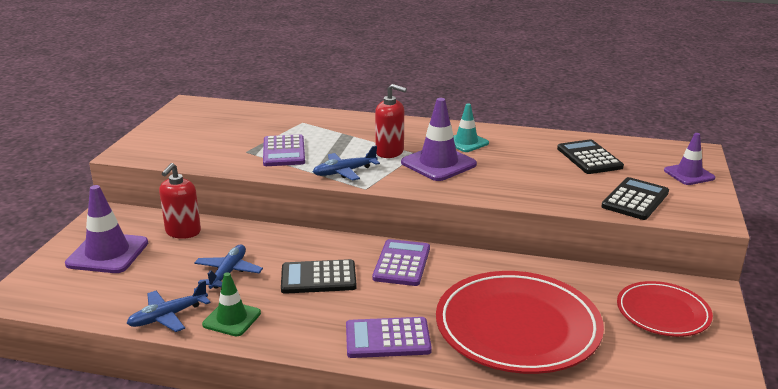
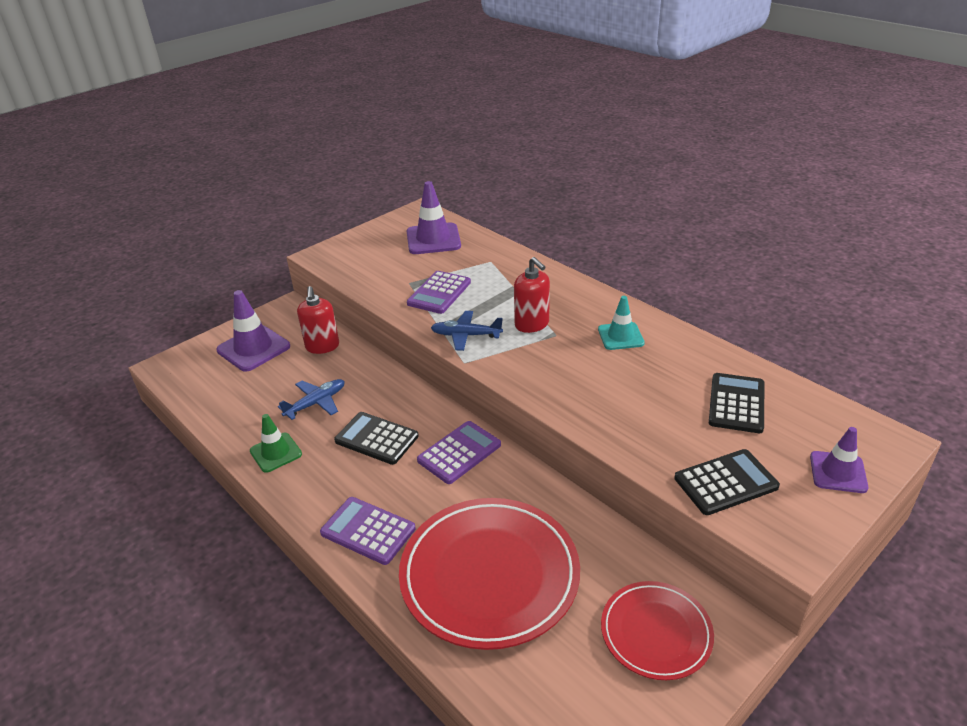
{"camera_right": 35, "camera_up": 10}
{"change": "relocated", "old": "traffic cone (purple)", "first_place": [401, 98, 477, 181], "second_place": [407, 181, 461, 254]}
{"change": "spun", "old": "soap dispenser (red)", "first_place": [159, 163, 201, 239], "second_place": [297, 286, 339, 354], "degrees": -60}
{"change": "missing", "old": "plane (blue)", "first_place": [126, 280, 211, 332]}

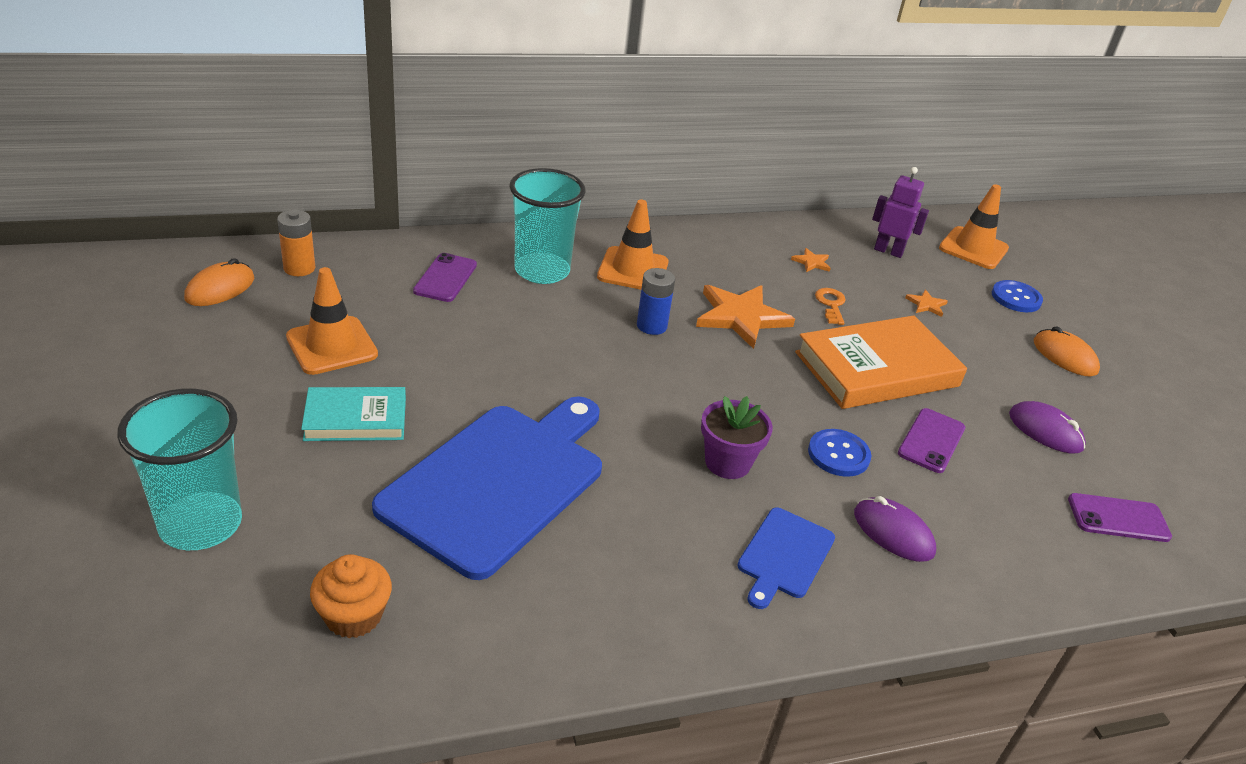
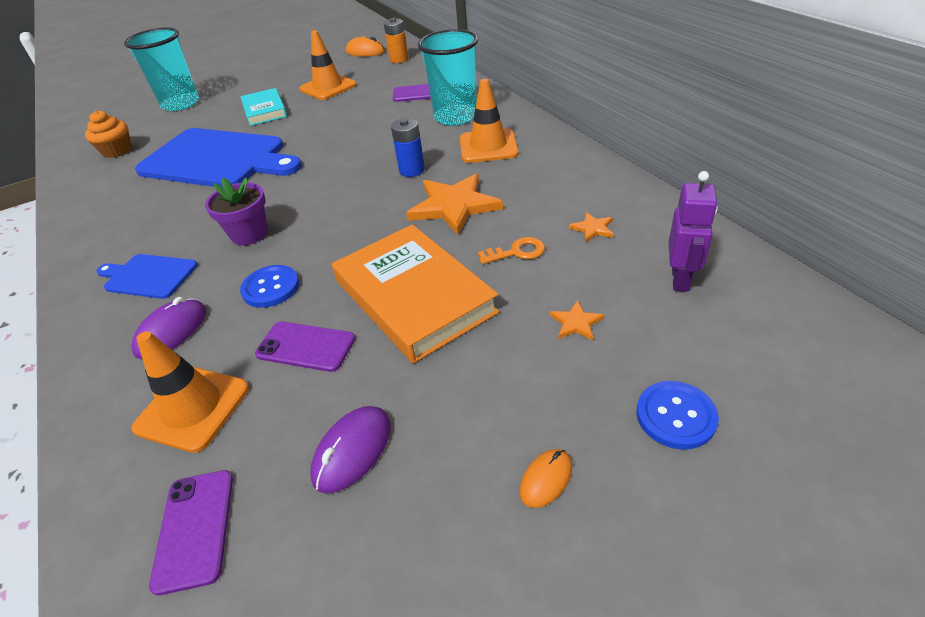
{"camera_right": 85, "camera_up": 5}
{"change": "relocated", "old": "traffic cone (orange)", "first_place": [939, 184, 1009, 269], "second_place": [131, 331, 249, 453]}
{"change": "size", "old": "mouse (orange)", "first_place": [1034, 326, 1100, 377], "second_place": [520, 449, 572, 508], "factor": 0.64}

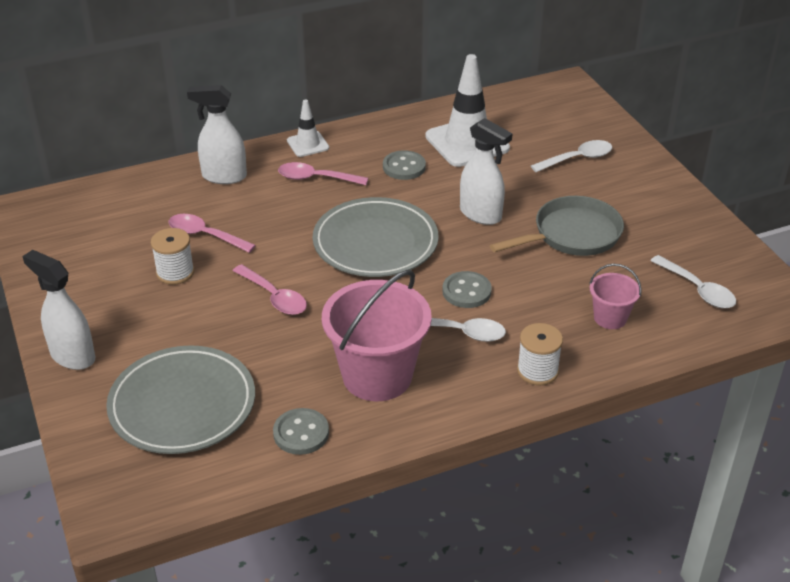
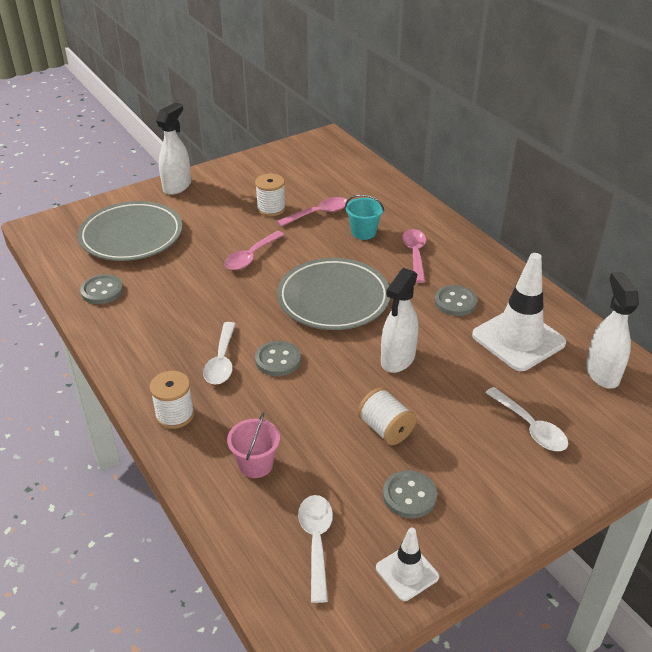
{"camera_right": 80, "camera_up": 0}
{"change": "relocated", "old": "spray bottle (white)", "first_place": [187, 85, 247, 184], "second_place": [586, 272, 639, 389]}
{"change": "relocated", "old": "traffic cone (white)", "first_place": [287, 99, 329, 157], "second_place": [376, 528, 439, 601]}
{"change": "exchanged", "old": "pan (grey)", "new": "spool (white)", "first_place": [490, 196, 624, 256], "second_place": [358, 387, 416, 445]}
{"change": "spun", "old": "spoon (pink)", "first_place": [169, 214, 256, 253], "second_place": [277, 197, 347, 227], "degrees": 45}
{"change": "spun", "old": "spoon (white)", "first_place": [650, 255, 736, 308], "second_place": [298, 495, 333, 603], "degrees": 135}
{"change": "missing", "old": "bucket (pink)", "first_place": [322, 270, 432, 401]}
{"change": "appeared", "new": "bucket (turquoise)", "second_place": [345, 194, 384, 240]}
{"change": "appeared", "new": "button (grey)", "second_place": [383, 470, 437, 518]}

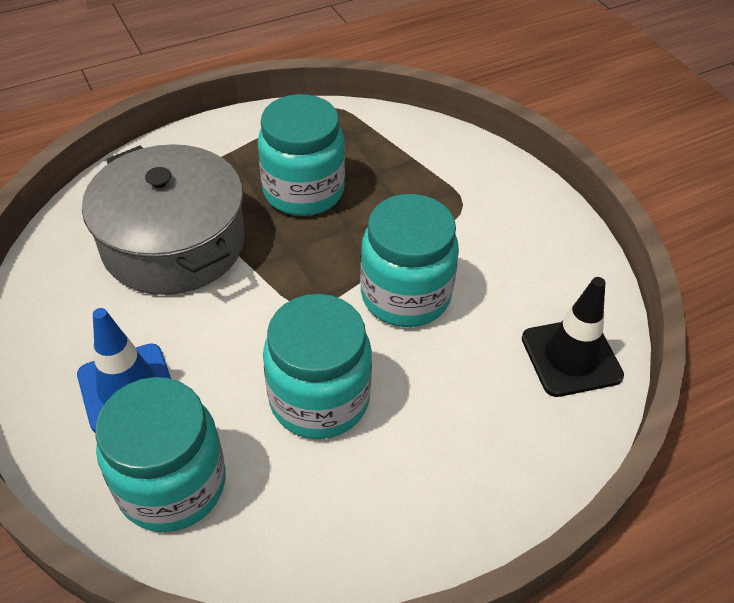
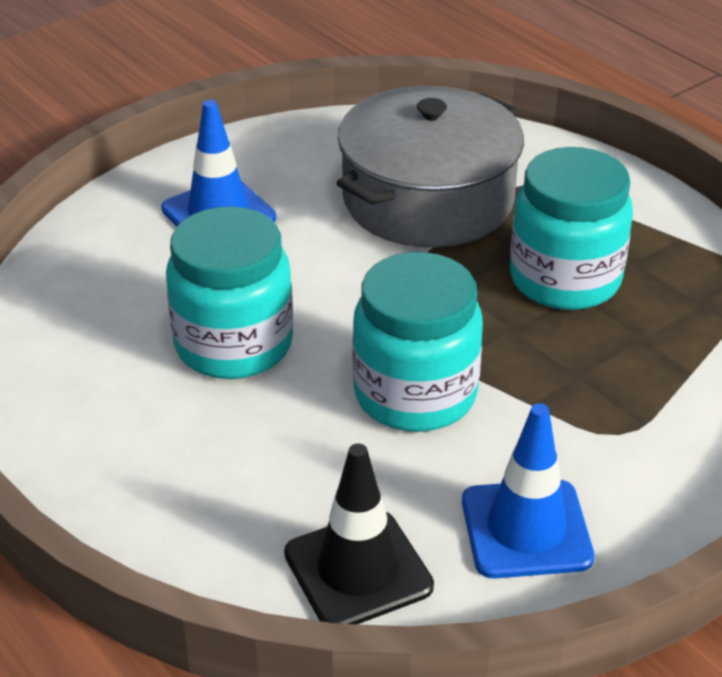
{"camera_right": 80, "camera_up": -10}
{"change": "missing", "old": "jar (turquoise)", "first_place": [95, 377, 226, 532]}
{"change": "appeared", "new": "traffic cone (blue)", "second_place": [462, 403, 595, 578]}

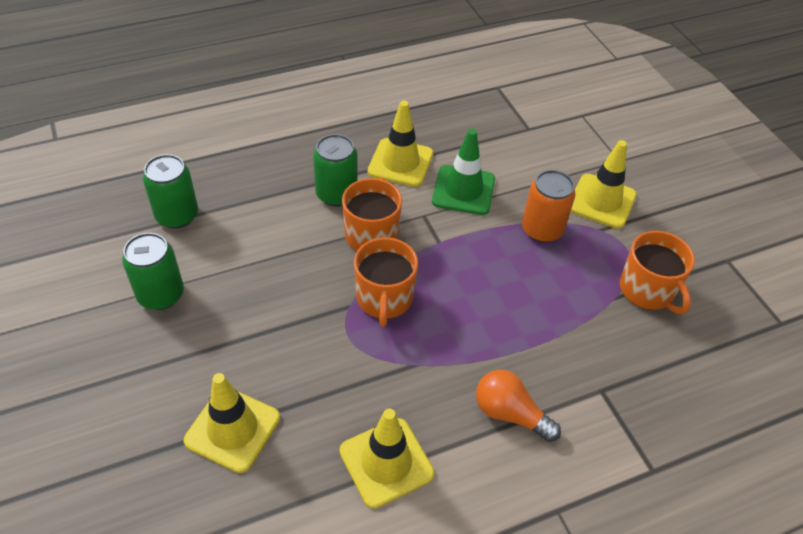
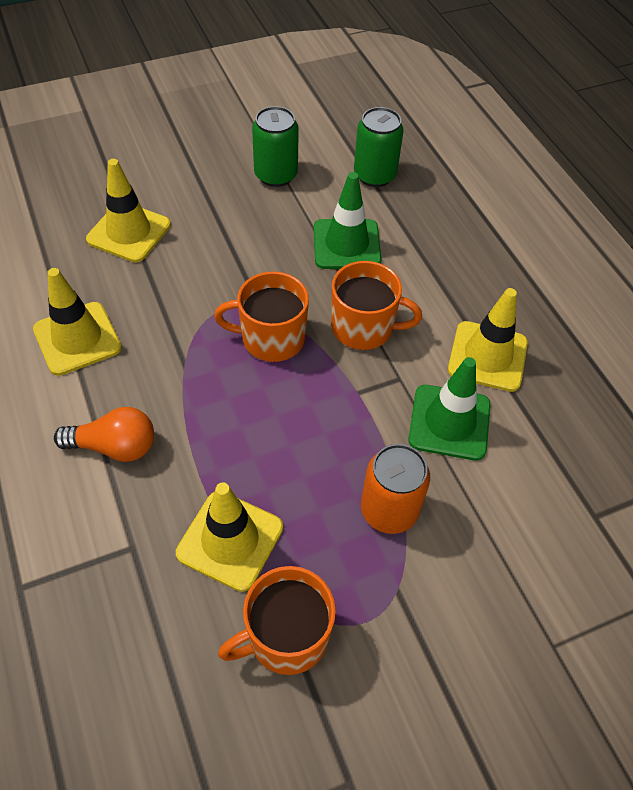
{"camera_right": 90, "camera_up": 5}
{"change": "missing", "old": "can (green)", "first_place": [313, 134, 358, 206]}
{"change": "relocated", "old": "traffic cone (yellow)", "first_place": [571, 140, 637, 229], "second_place": [176, 483, 283, 592]}
{"change": "spun", "old": "light bulb (orange)", "first_place": [476, 370, 561, 442], "second_place": [54, 407, 154, 462], "degrees": 60}
{"change": "appeared", "new": "traffic cone (green)", "second_place": [314, 172, 381, 269]}

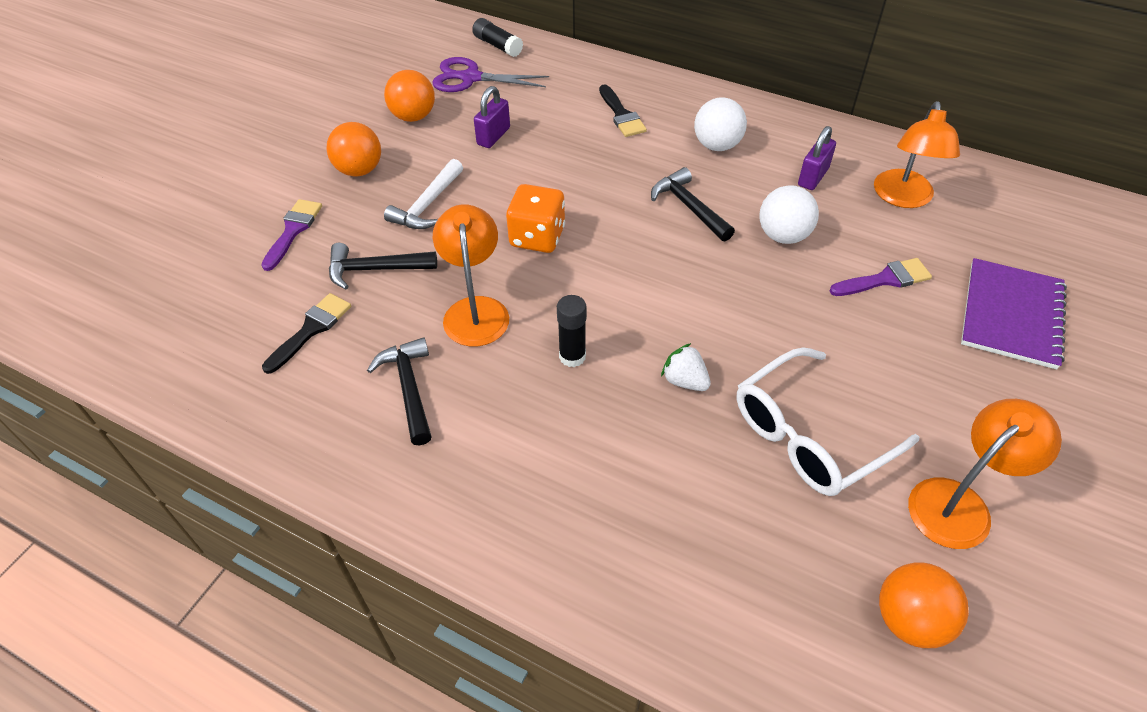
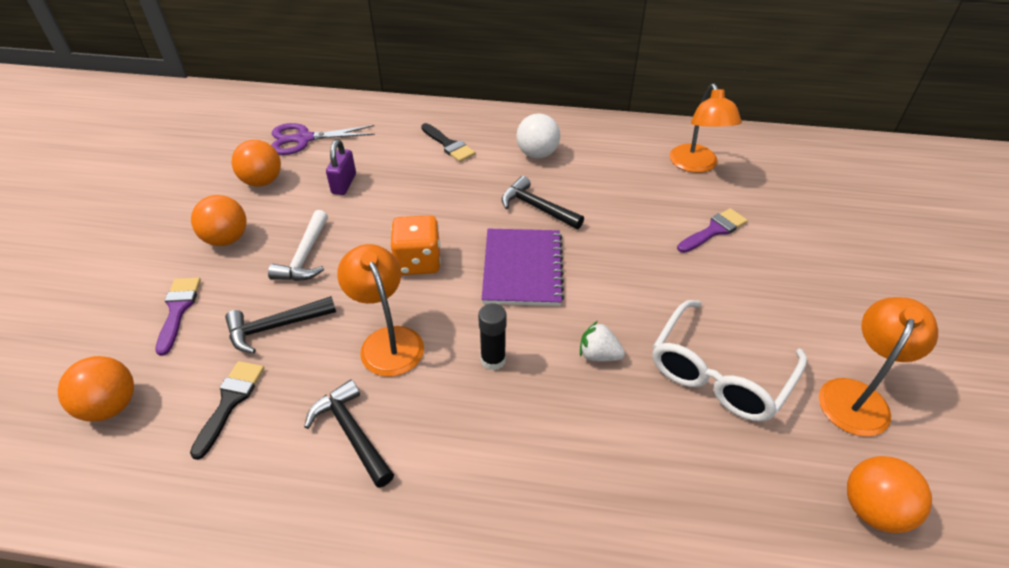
{"camera_right": -20, "camera_up": -5}
{"change": "missing", "old": "glue stick (black)", "first_place": [472, 18, 523, 57]}
{"change": "missing", "old": "padlock (purple)", "first_place": [798, 126, 836, 190]}
{"change": "missing", "old": "ball (white)", "first_place": [759, 185, 819, 244]}
{"change": "relocated", "old": "notebook (purple)", "first_place": [961, 258, 1067, 369], "second_place": [482, 229, 564, 306]}
{"change": "appeared", "new": "ball (orange)", "second_place": [57, 356, 134, 422]}

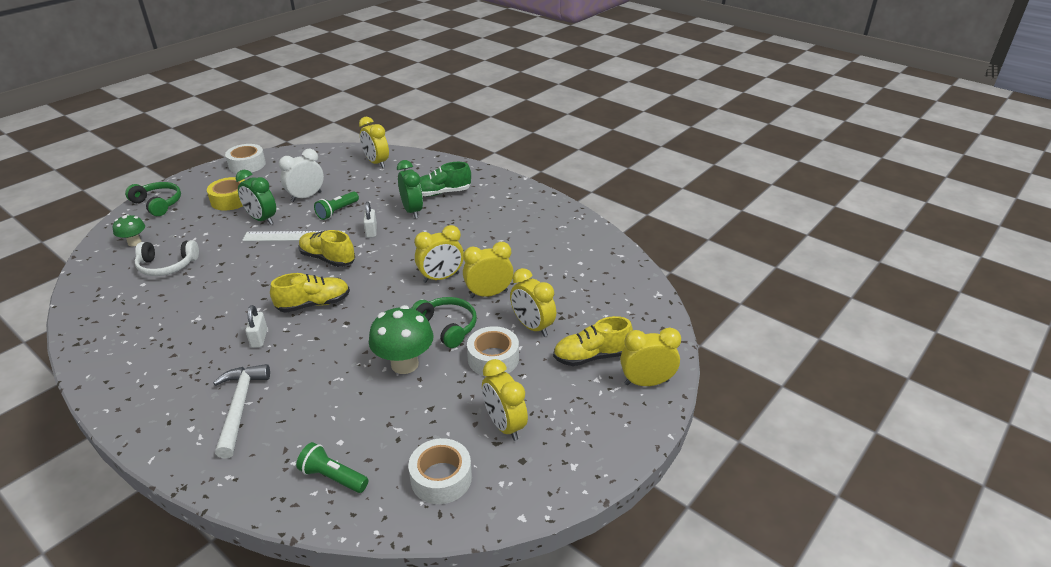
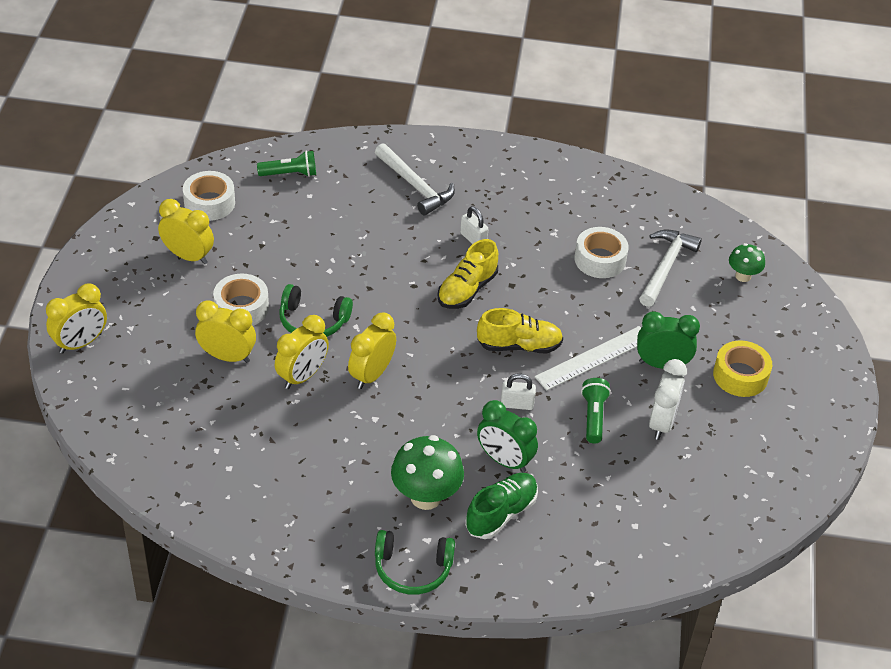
{"camera_right": 145, "camera_up": 10}
{"change": "missing", "old": "clock (yellow)", "first_place": [359, 117, 389, 168]}
{"change": "relocated", "old": "tape (white)", "first_place": [225, 144, 266, 173], "second_place": [574, 227, 629, 278]}
{"change": "relocated", "old": "headphones (green)", "first_place": [125, 182, 181, 216], "second_place": [375, 530, 455, 595]}
{"change": "spun", "old": "padlock (white)", "first_place": [363, 202, 377, 238], "second_place": [501, 373, 536, 410], "degrees": -45}
{"change": "exchanged", "old": "headphones (white)", "new": "hammer (white)", "first_place": [135, 240, 199, 276], "second_place": [639, 230, 702, 307]}
{"change": "relocated", "old": "mushroom (green)", "first_place": [369, 305, 434, 374], "second_place": [391, 435, 464, 510]}
{"change": "missing", "old": "shoe (yellow)", "first_place": [553, 316, 633, 366]}

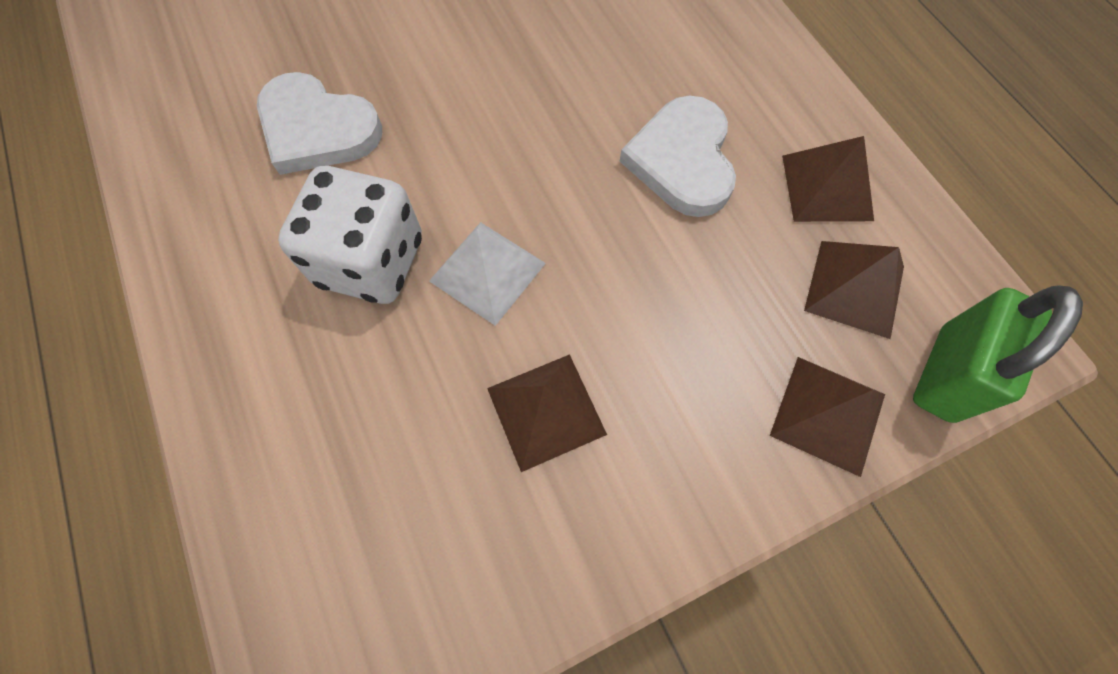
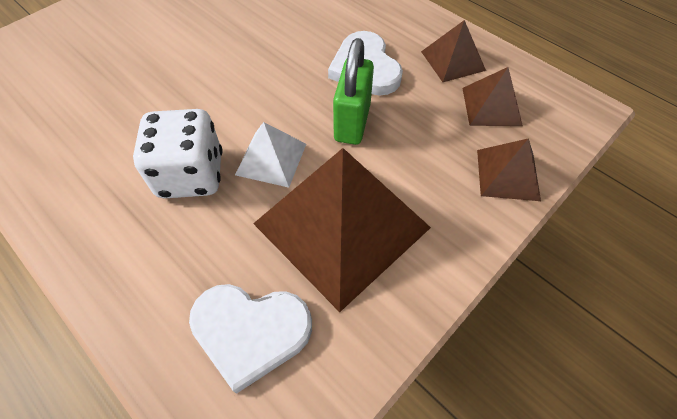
{"camera_right": -20, "camera_up": -10}
{"change": "relocated", "old": "heart (white)", "first_place": [257, 72, 382, 175], "second_place": [189, 284, 312, 394]}
{"change": "relocated", "old": "padlock (green)", "first_place": [913, 285, 1083, 423], "second_place": [333, 38, 374, 145]}
{"change": "size", "old": "pyramid (brown)", "first_place": [487, 354, 607, 472], "second_place": [253, 148, 431, 312], "factor": 2.04}

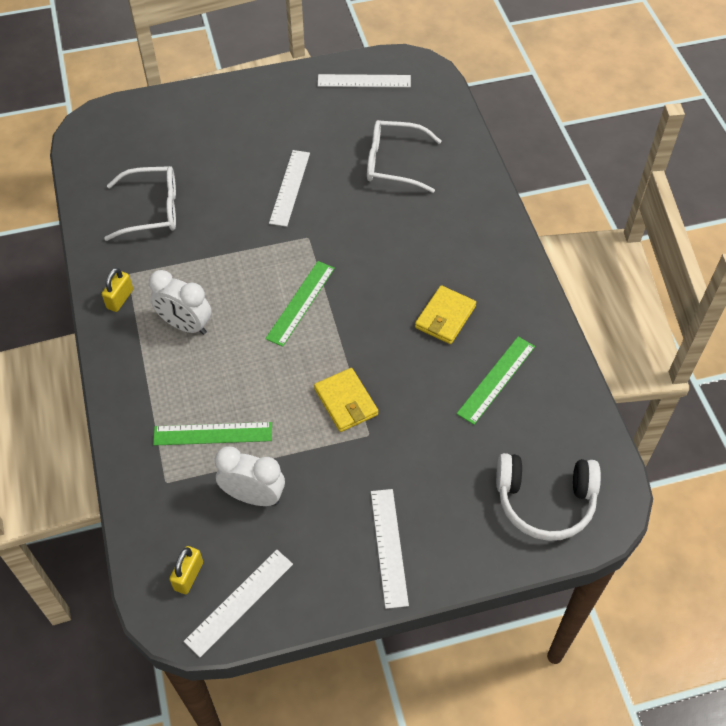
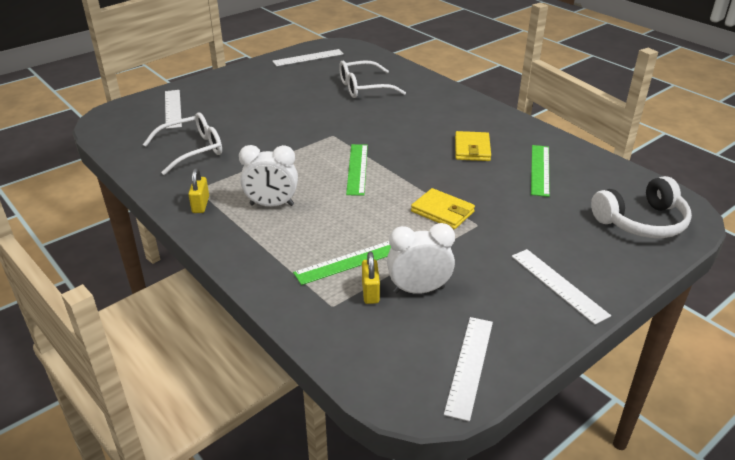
{"camera_right": -25, "camera_up": -20}
{"change": "relocated", "old": "ruler (white)", "first_place": [269, 150, 310, 227], "second_place": [165, 90, 182, 129]}
{"change": "relocated", "old": "padlock (yellow)", "first_place": [169, 546, 203, 594], "second_place": [362, 251, 380, 304]}

